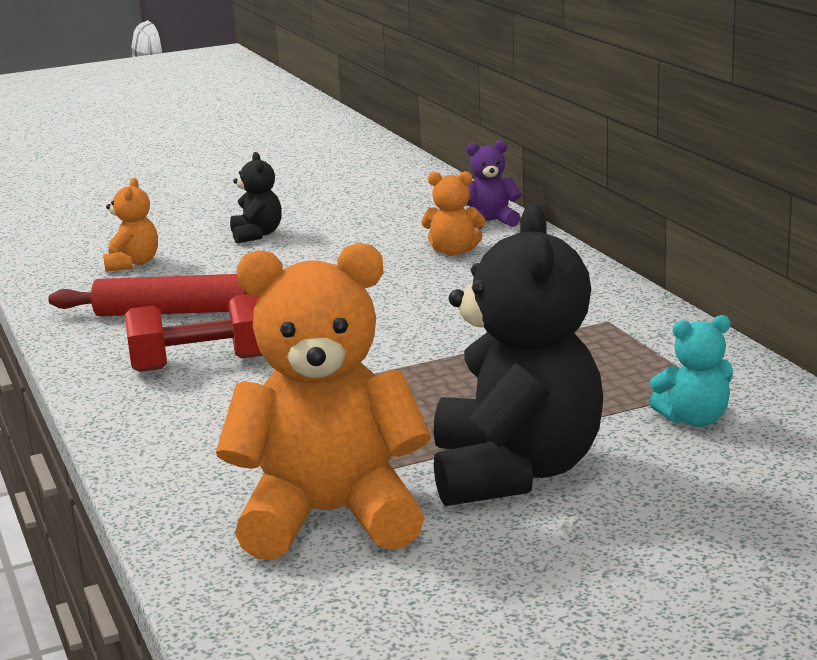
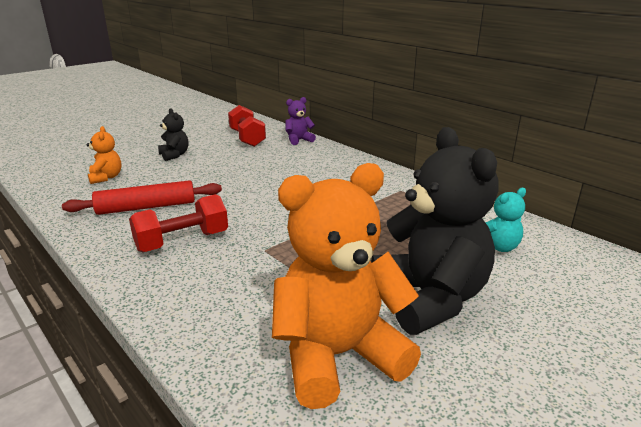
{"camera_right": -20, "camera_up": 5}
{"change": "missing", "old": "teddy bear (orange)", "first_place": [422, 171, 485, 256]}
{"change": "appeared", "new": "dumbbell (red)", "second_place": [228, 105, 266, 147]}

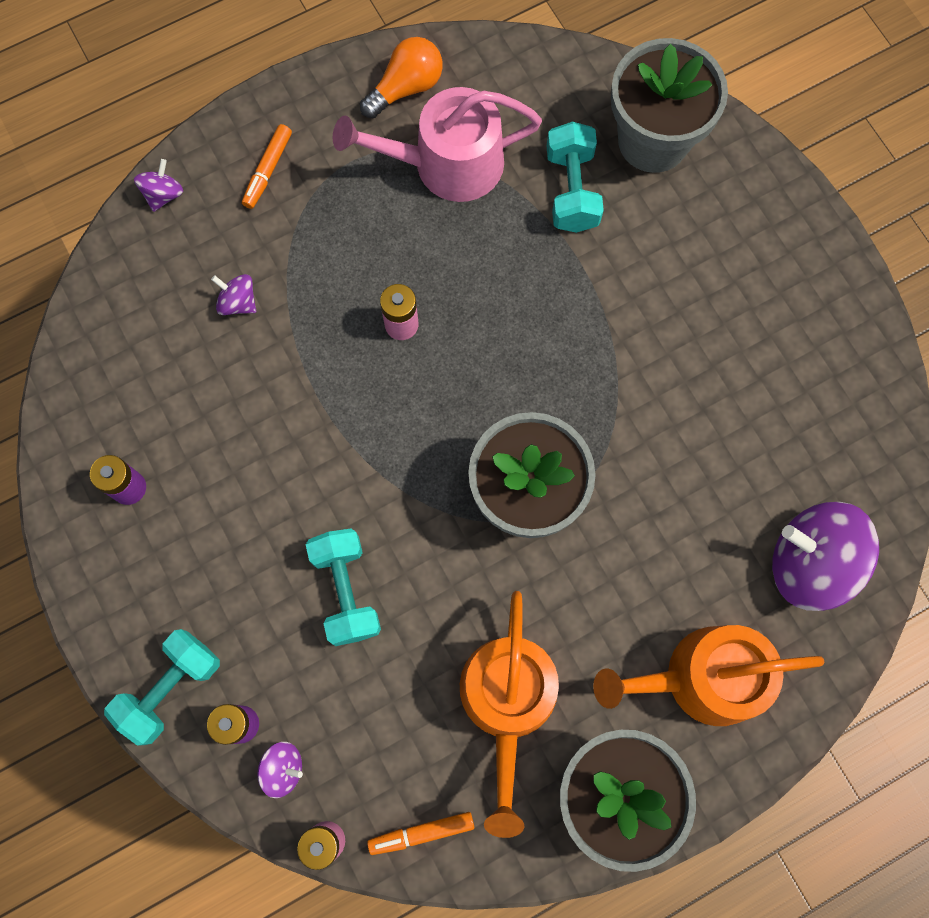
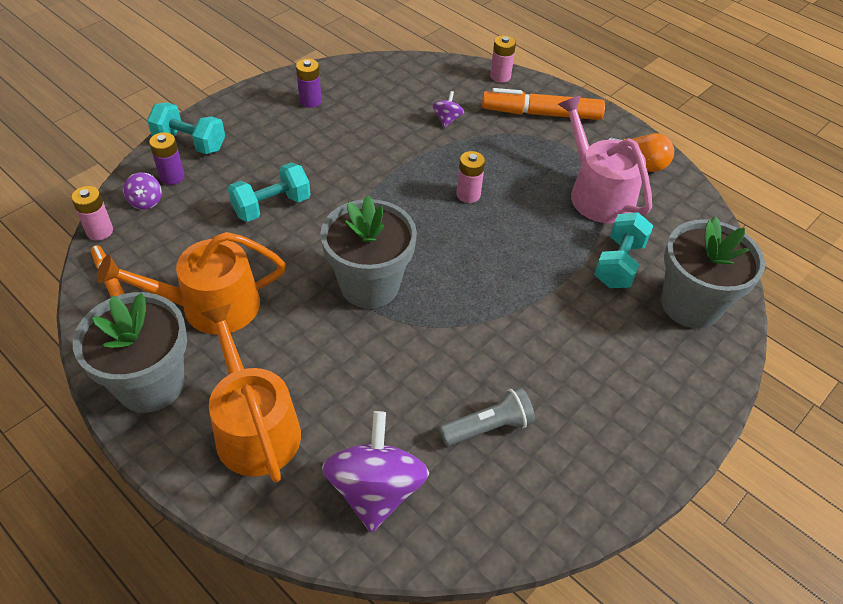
{"camera_right": 70, "camera_up": -25}
{"change": "spun", "old": "dumbbell (turquoise)", "first_place": [547, 121, 604, 233], "second_place": [594, 212, 653, 288], "degrees": -45}
{"change": "size", "old": "marker (orange)", "first_place": [242, 124, 292, 209], "second_place": [482, 88, 605, 120], "factor": 1.94}
{"change": "exchanged", "old": "spinning top (purple)", "new": "battery (pink)", "first_place": [134, 159, 183, 212], "second_place": [490, 35, 516, 83]}
{"change": "appeared", "new": "flashlight (grey)", "second_place": [439, 387, 535, 446]}

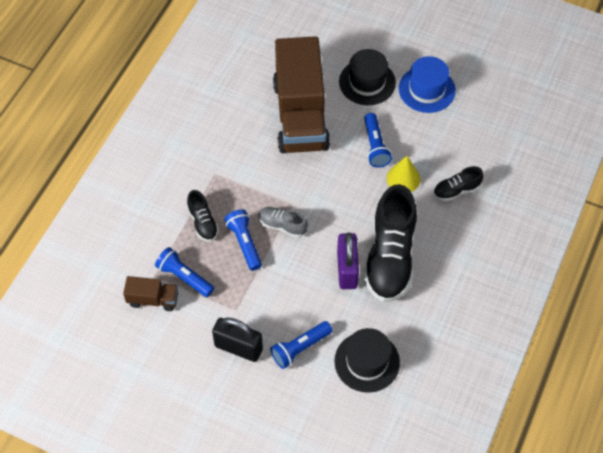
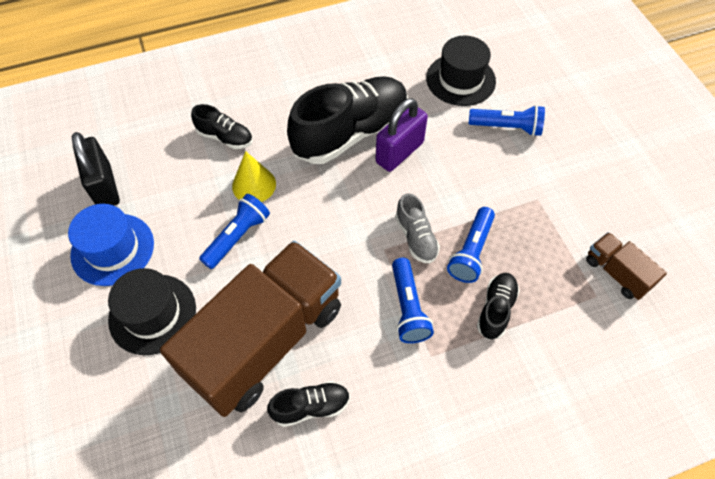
{"camera_right": -135, "camera_up": 0}
{"change": "relocated", "old": "flashlight (blue)", "first_place": [155, 247, 214, 297], "second_place": [392, 258, 434, 343]}
{"change": "relocated", "old": "padlock (black)", "first_place": [212, 318, 263, 362], "second_place": [72, 132, 120, 206]}
{"change": "appeared", "new": "shoe (black)", "second_place": [267, 381, 350, 427]}

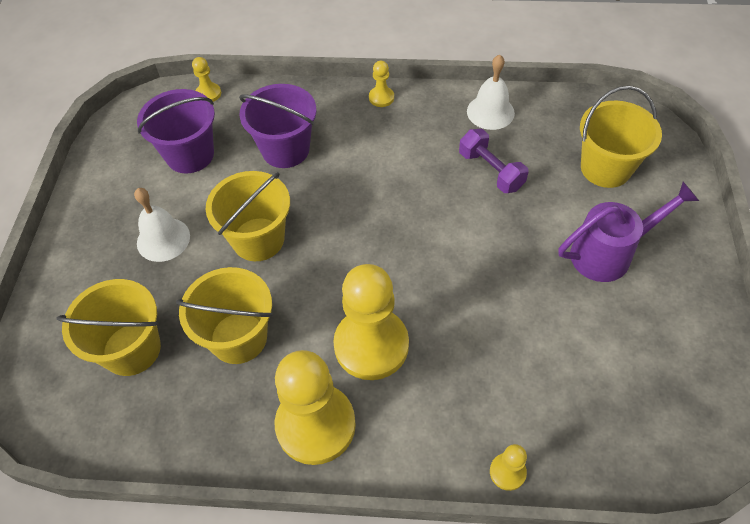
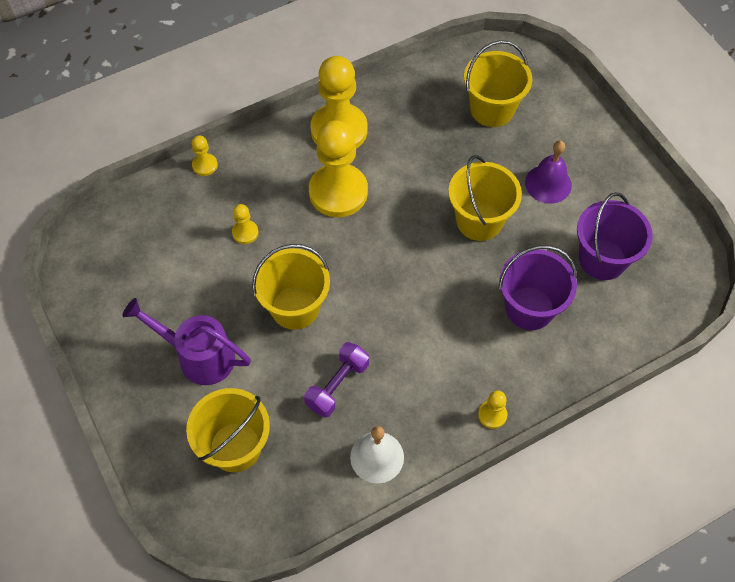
{"camera_right": 145, "camera_up": 5}
{"change": "relocated", "old": "pawn (yellow)", "first_place": [192, 57, 221, 102], "second_place": [232, 204, 258, 244]}
{"change": "spun", "old": "dumbbell (purple)", "first_place": [459, 129, 529, 193], "second_place": [304, 342, 369, 418], "degrees": -75}
{"change": "spun", "old": "watering can (purple)", "first_place": [558, 182, 699, 282], "second_place": [122, 298, 251, 385], "degrees": 75}
{"change": "colour", "old": "bell (white)", "new": "bell (purple)", "first_place": [134, 188, 190, 262], "second_place": [525, 140, 572, 204]}
{"change": "relocated", "old": "bucket (yellow)", "first_place": [176, 267, 273, 364], "second_place": [252, 244, 330, 330]}

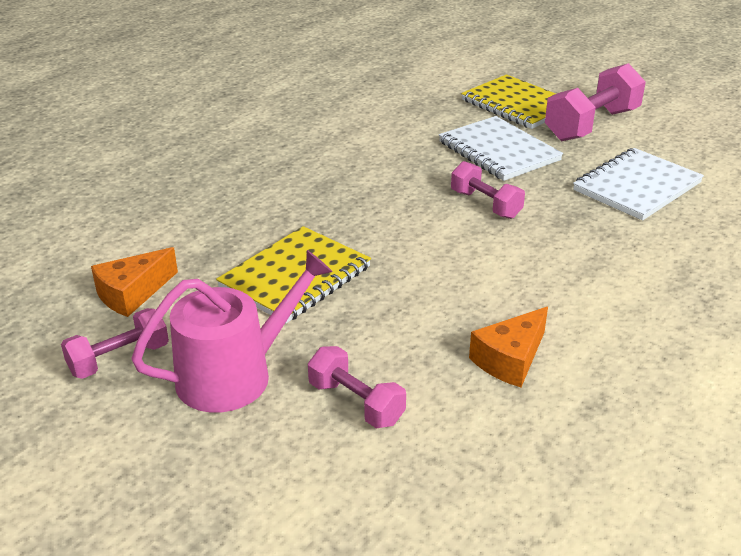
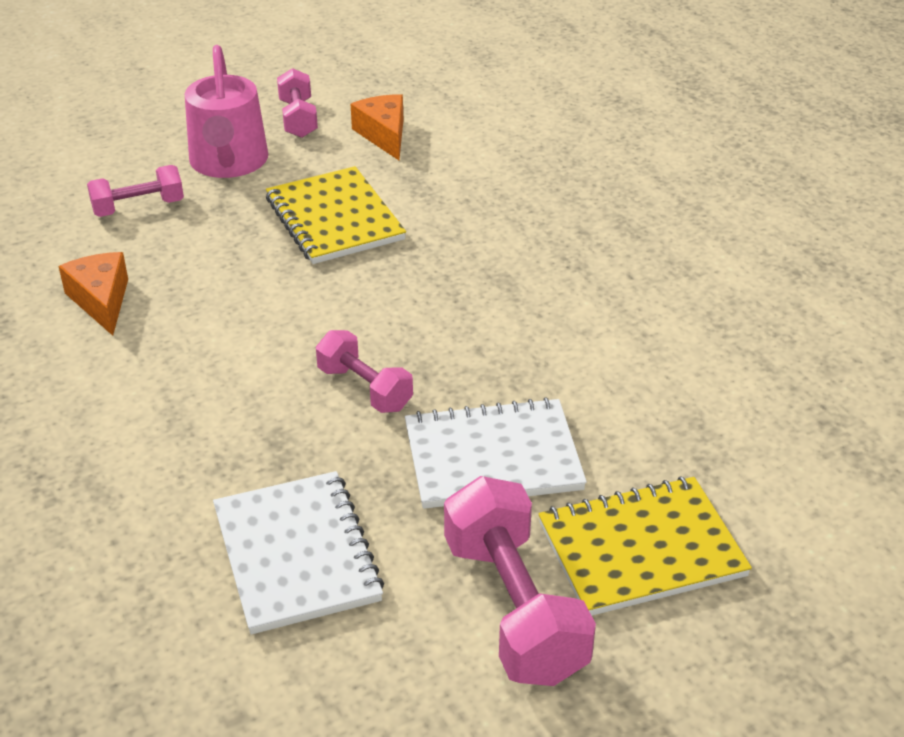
{"camera_right": 115, "camera_up": 5}
{"change": "spun", "old": "dumbbell (pink)", "first_place": [451, 161, 525, 219], "second_place": [316, 330, 413, 413], "degrees": 60}

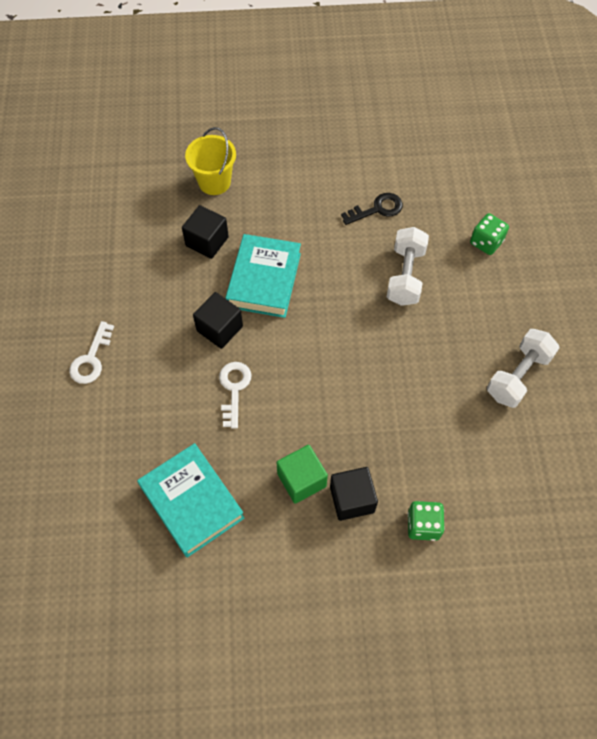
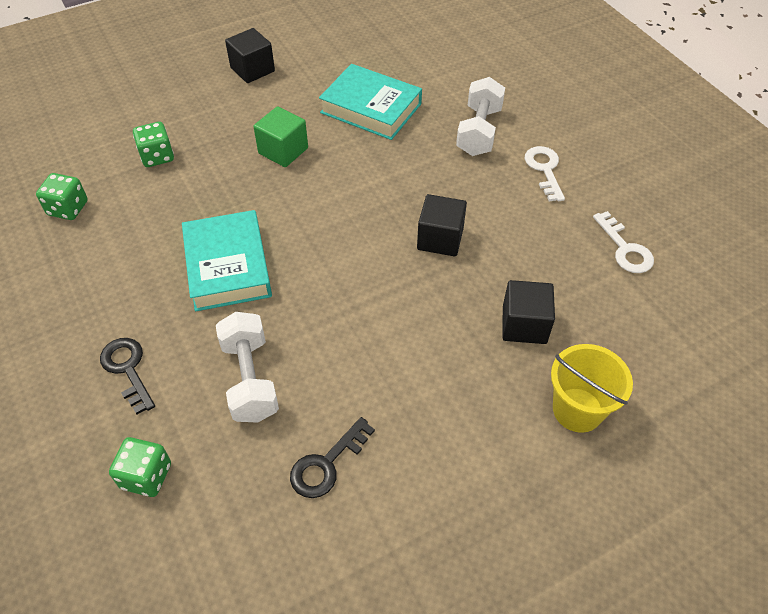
{"camera_right": 155, "camera_up": -10}
{"change": "relocated", "old": "book (turquoise)", "first_place": [225, 234, 301, 318], "second_place": [182, 210, 272, 312]}
{"change": "relocated", "old": "dumbbell (white)", "first_place": [487, 329, 560, 408], "second_place": [456, 77, 505, 156]}
{"change": "relocated", "old": "key (white)", "first_place": [219, 362, 251, 429], "second_place": [593, 211, 654, 273]}
{"change": "relocated", "old": "cube (black)", "first_place": [330, 467, 378, 521], "second_place": [225, 28, 275, 83]}
{"change": "appeared", "new": "dice (green)", "second_place": [36, 173, 88, 220]}
{"change": "appeared", "new": "key (black)", "second_place": [100, 338, 155, 414]}

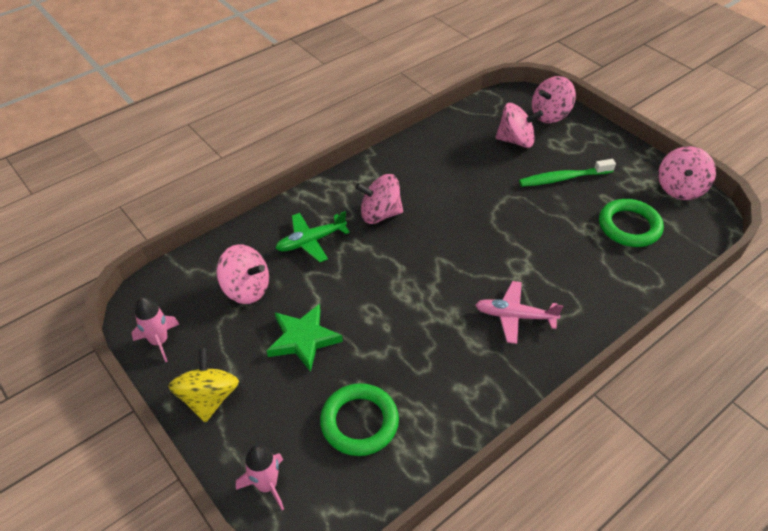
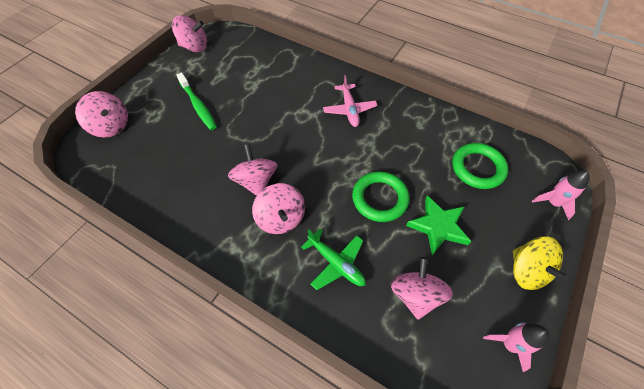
{"camera_right": -110, "camera_up": 10}
{"change": "relocated", "old": "spinning top (pink)", "first_place": [496, 103, 543, 148], "second_place": [228, 144, 278, 196]}
{"change": "relocated", "old": "ring (green)", "first_place": [599, 199, 664, 247], "second_place": [352, 171, 410, 222]}
{"change": "spun", "old": "spinning top (yellow)", "first_place": [168, 348, 239, 423], "second_place": [513, 236, 569, 290], "degrees": -90}

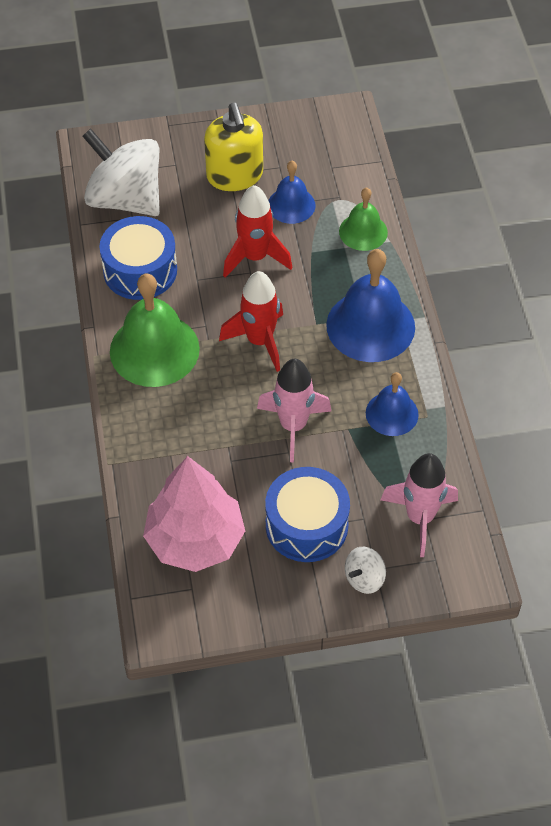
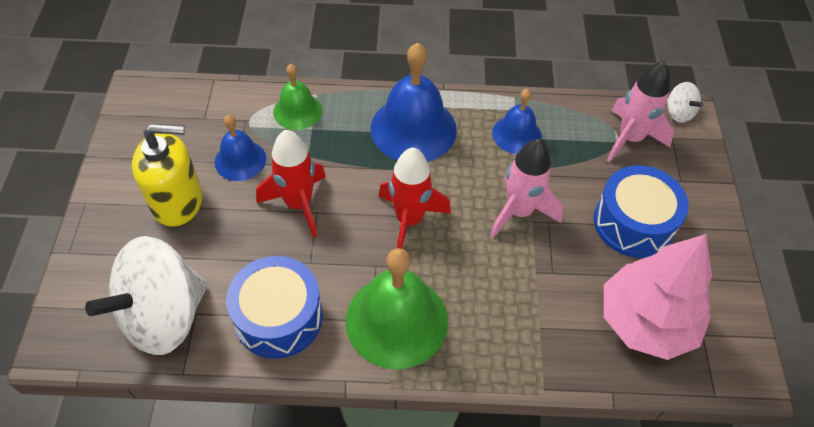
{"camera_right": -80, "camera_up": 0}
{"change": "relocated", "old": "spinning top (white)", "first_place": [345, 547, 386, 594], "second_place": [667, 82, 703, 123]}

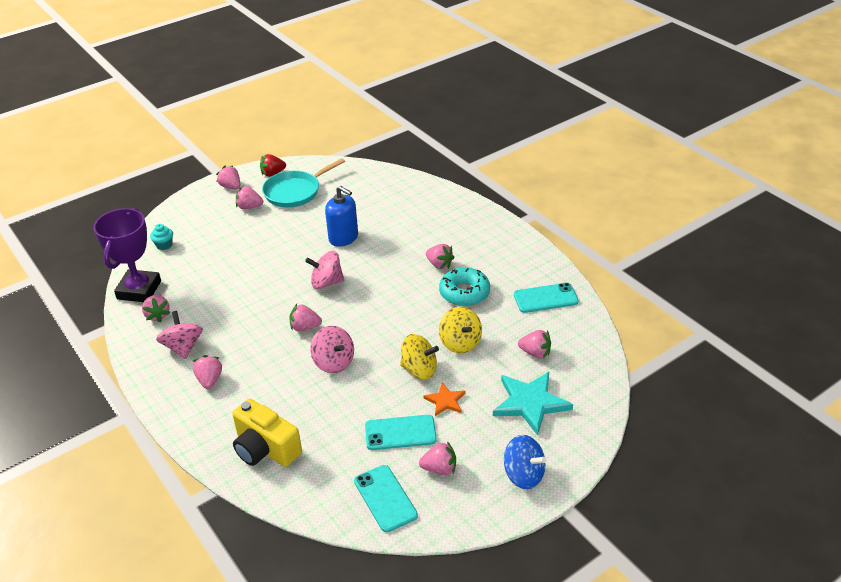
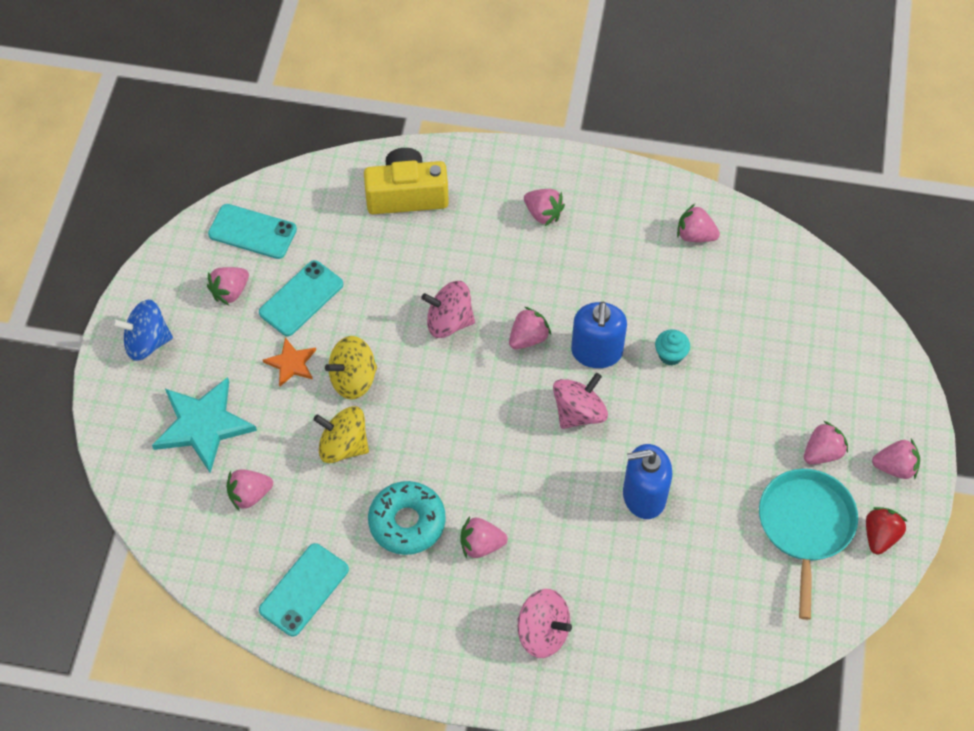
{"camera_right": 135, "camera_up": 20}
{"change": "missing", "old": "trophy (purple)", "first_place": [93, 208, 161, 302]}
{"change": "relocated", "old": "cupcake (turquoise)", "first_place": [150, 224, 173, 250], "second_place": [655, 329, 690, 365]}
{"change": "relocated", "old": "spinning top (pink)", "first_place": [156, 311, 203, 359], "second_place": [517, 589, 572, 658]}
{"change": "appeared", "new": "soap dispenser (blue)", "second_place": [571, 302, 627, 368]}

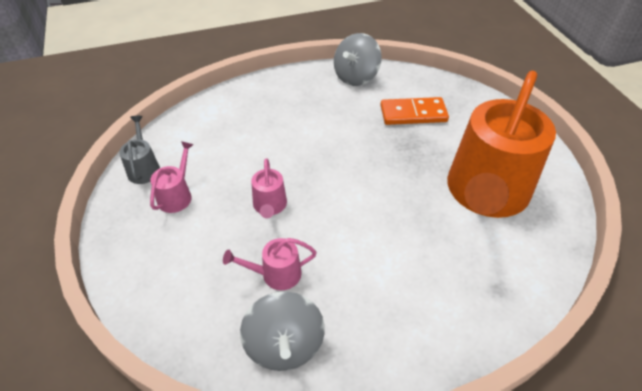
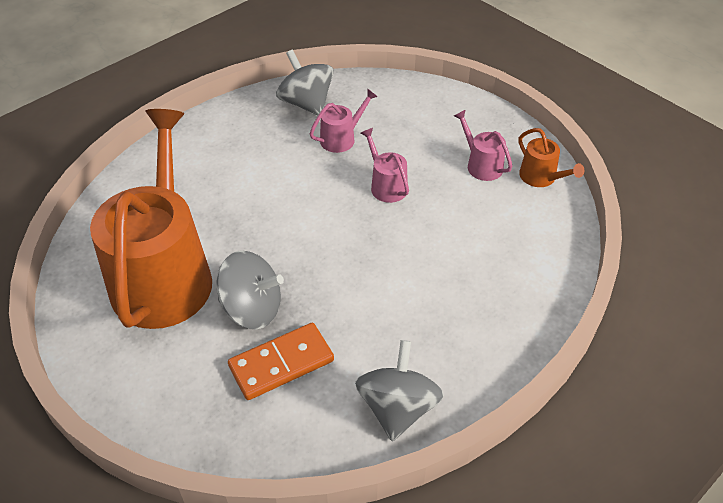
{"camera_right": 155, "camera_up": 0}
{"change": "colour", "old": "watering can (grey)", "new": "watering can (orange)", "first_place": [119, 116, 160, 184], "second_place": [518, 128, 584, 187]}
{"change": "spun", "old": "watering can (pink)", "first_place": [150, 141, 194, 213], "second_place": [454, 110, 512, 181], "degrees": 150}
{"change": "appeared", "new": "spinning top (grey)", "second_place": [216, 251, 284, 329]}

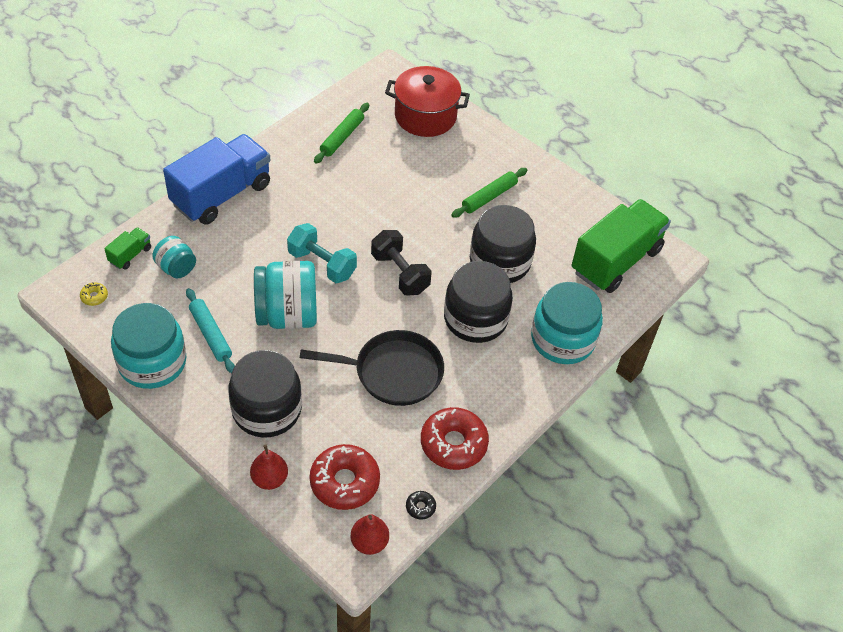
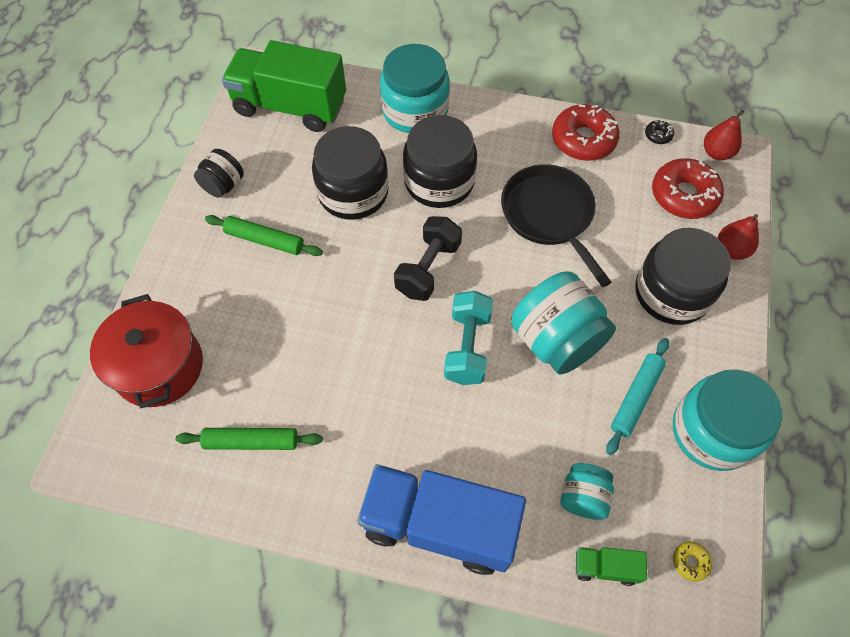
{"camera_right": -115, "camera_up": 10}
{"change": "appeared", "new": "jar (black)", "second_place": [194, 149, 244, 198]}

